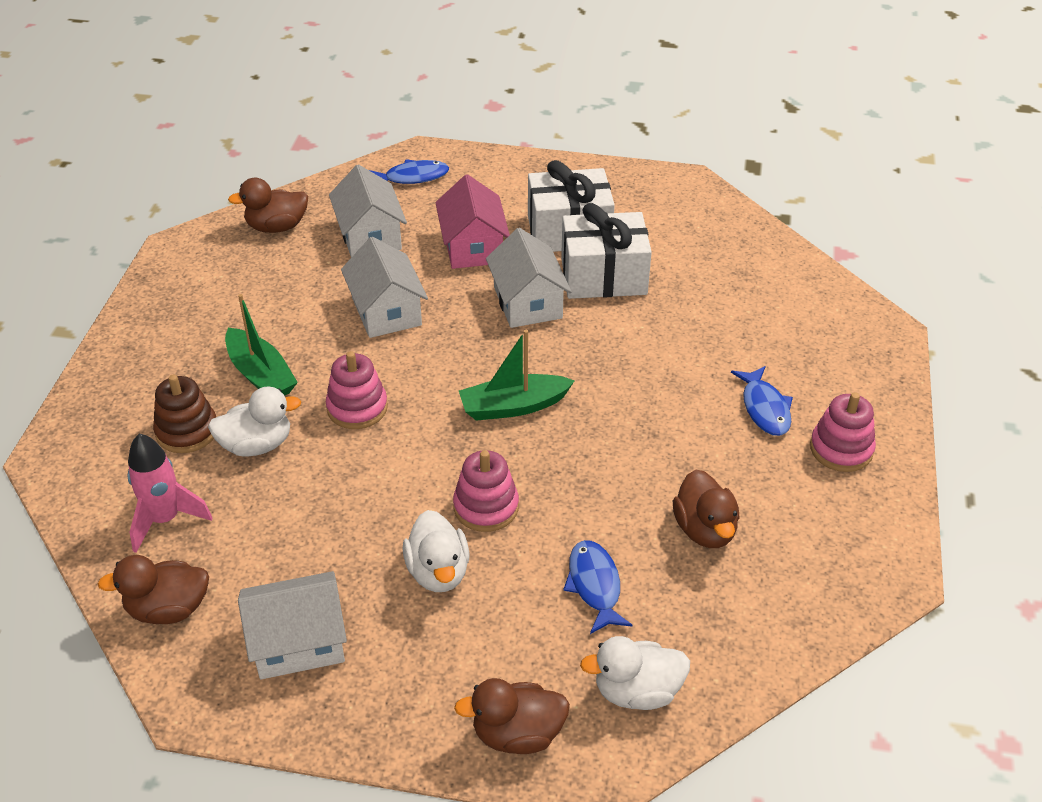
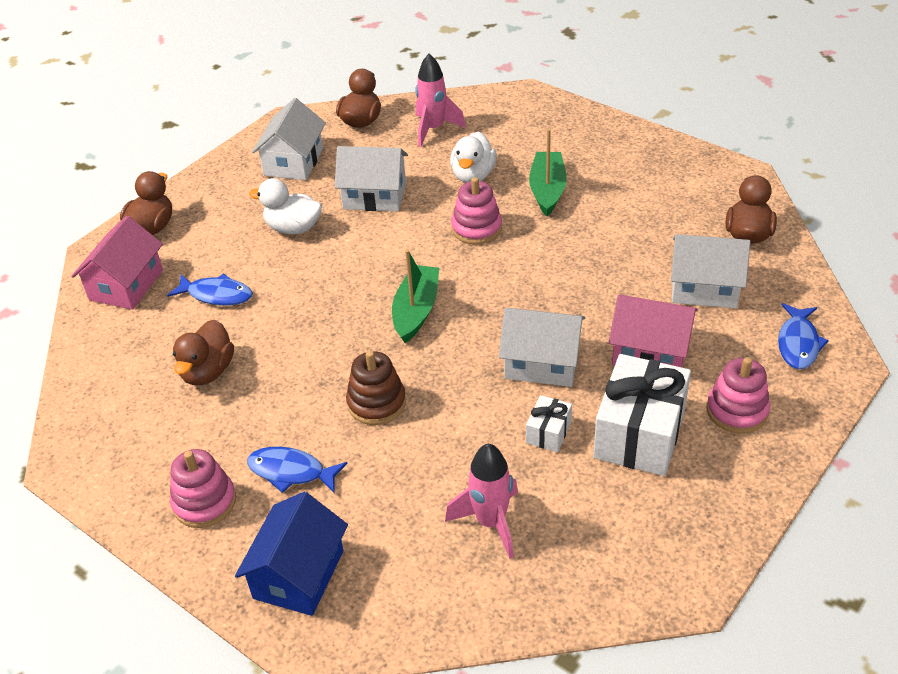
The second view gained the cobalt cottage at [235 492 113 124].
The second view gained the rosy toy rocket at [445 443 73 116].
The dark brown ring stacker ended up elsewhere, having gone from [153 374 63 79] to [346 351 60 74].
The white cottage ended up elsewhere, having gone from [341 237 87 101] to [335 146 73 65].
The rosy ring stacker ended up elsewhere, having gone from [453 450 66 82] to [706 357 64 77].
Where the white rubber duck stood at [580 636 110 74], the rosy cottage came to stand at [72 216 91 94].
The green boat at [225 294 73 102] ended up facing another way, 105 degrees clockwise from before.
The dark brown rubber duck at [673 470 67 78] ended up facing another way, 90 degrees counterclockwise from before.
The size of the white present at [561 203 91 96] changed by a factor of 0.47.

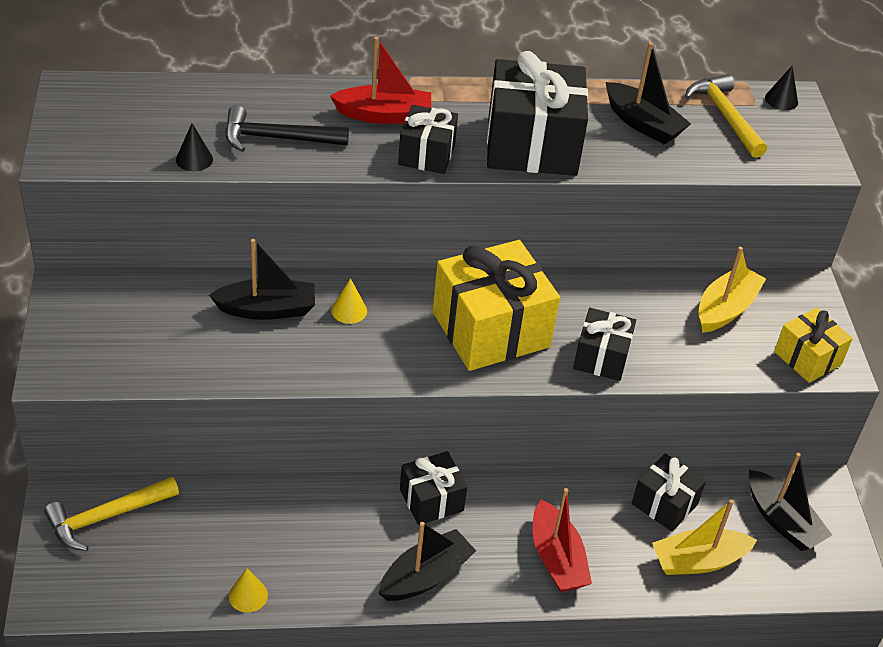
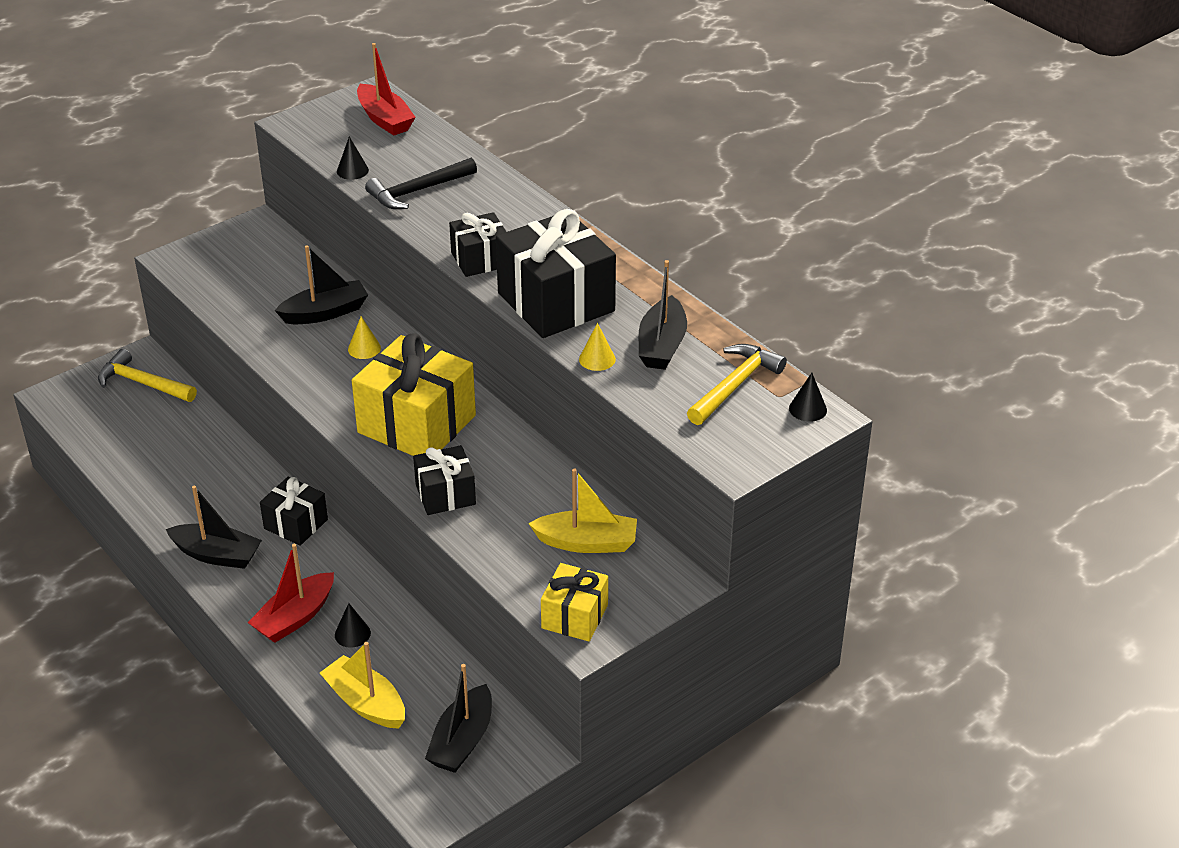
The second view lost the black present at [632 454 74 78].
The second view gained the black cone at [335 603 36 45].
The yellow cone ended up elsewhere, having gone from [229 568 39 45] to [579 323 37 48].
The red boat ended up elsewhere, having gone from [330 37 101 87] to [357 43 59 92].
The black boat at [209 239 106 81] ended up facing another way, 75 degrees counterclockwise from before.
The black carpenter's hammer at [225 105 124 47] ended up facing another way, 90 degrees counterclockwise from before.

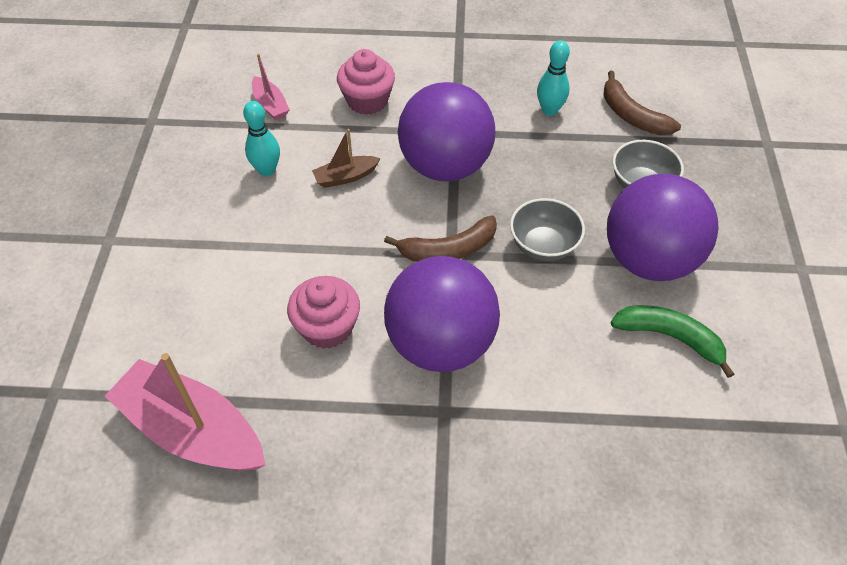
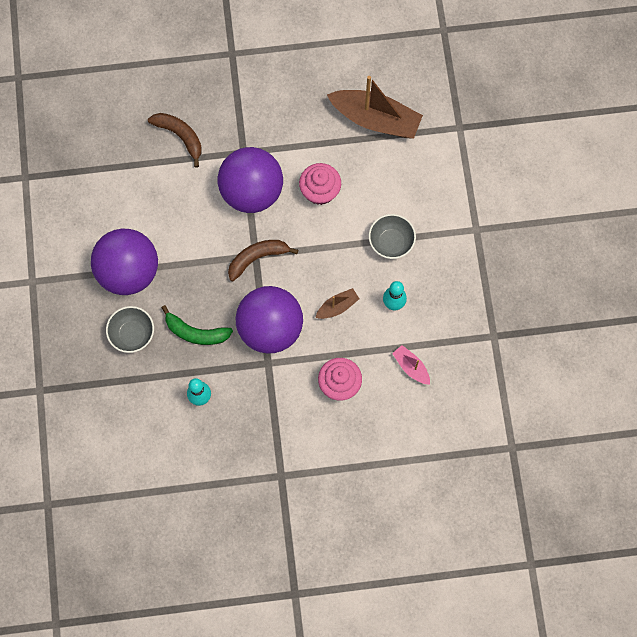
The ash-grey serving bowl ended up elsewhere, having gone from [510 198 75 63] to [369 214 47 45].
The dark brown banana fruit ended up elsewhere, having gone from [603 71 78 64] to [148 113 54 55].
The green banana fruit ended up elsewhere, having gone from [610 305 124 73] to [161 305 72 40].
What was the rosy boat at [105 353 160 118] turned into the dark brown boat at [327 76 96 63].

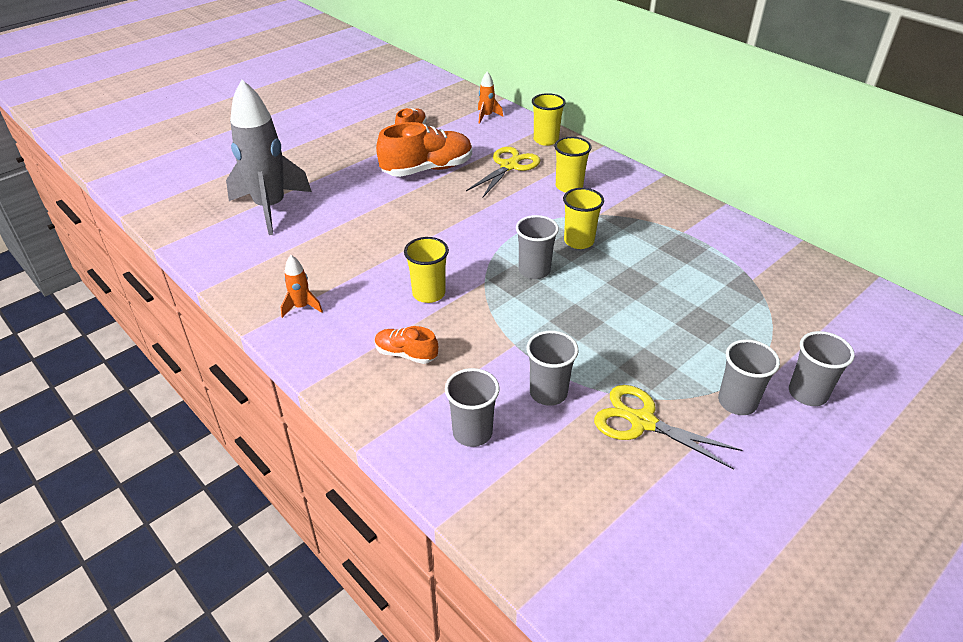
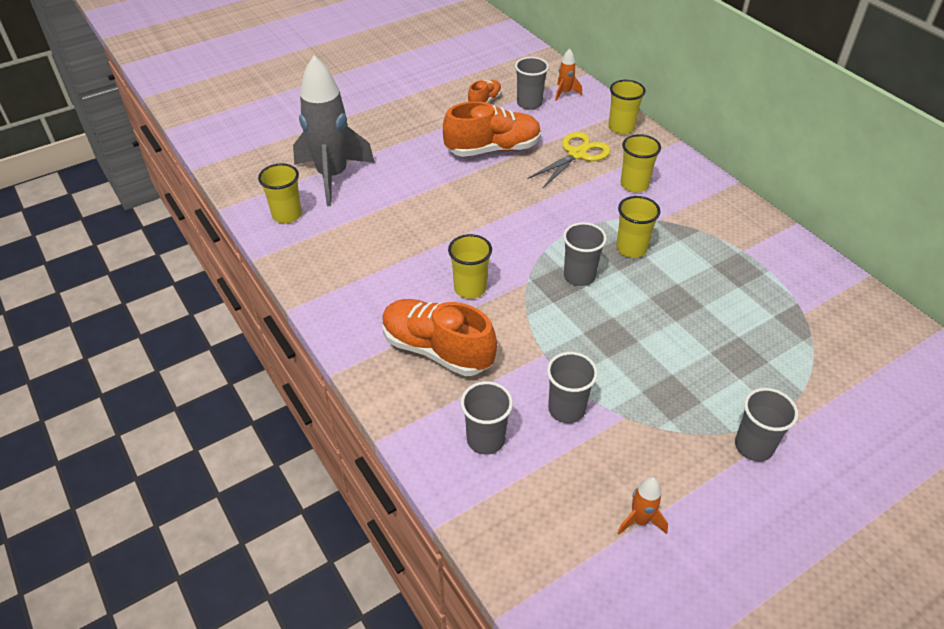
The second view lost the yellow scissors at [594 385 148 85].
The second view gained the yellow cup at [258 163 44 60].
The orange toy rocket ended up elsewhere, having gone from [281 255 42 63] to [617 477 51 58].
The ash-grey cup ended up elsewhere, having gone from [789 331 66 75] to [515 57 34 53].
The size of the orange shoe at [375 326 63 38] changed by a factor of 1.93.

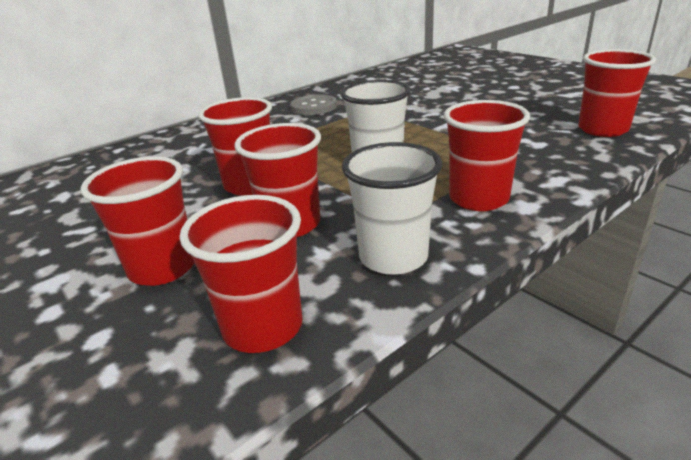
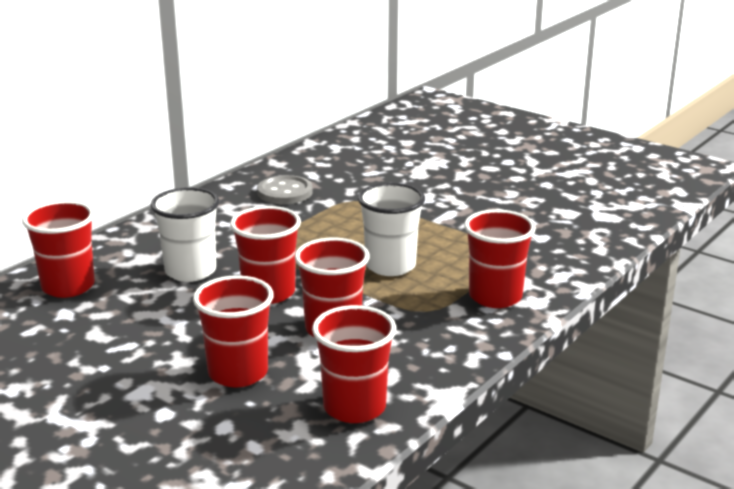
The white cup ended up elsewhere, having gone from [342 142 100 133] to [151 187 68 95].
The red cup ended up elsewhere, having gone from [578 49 78 88] to [22 201 73 97].

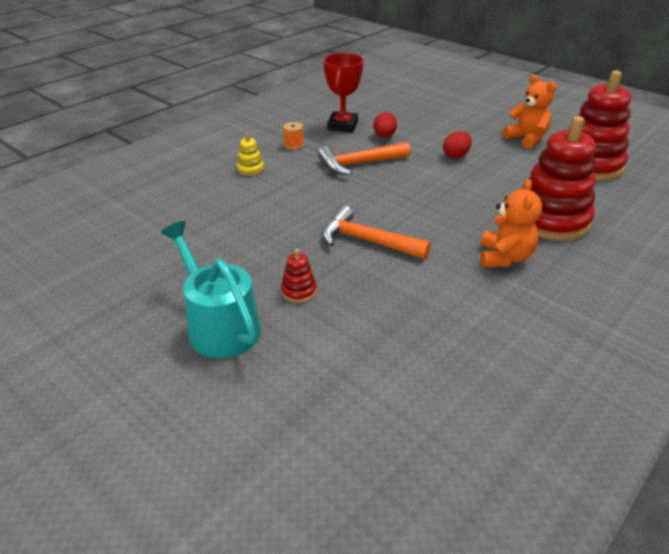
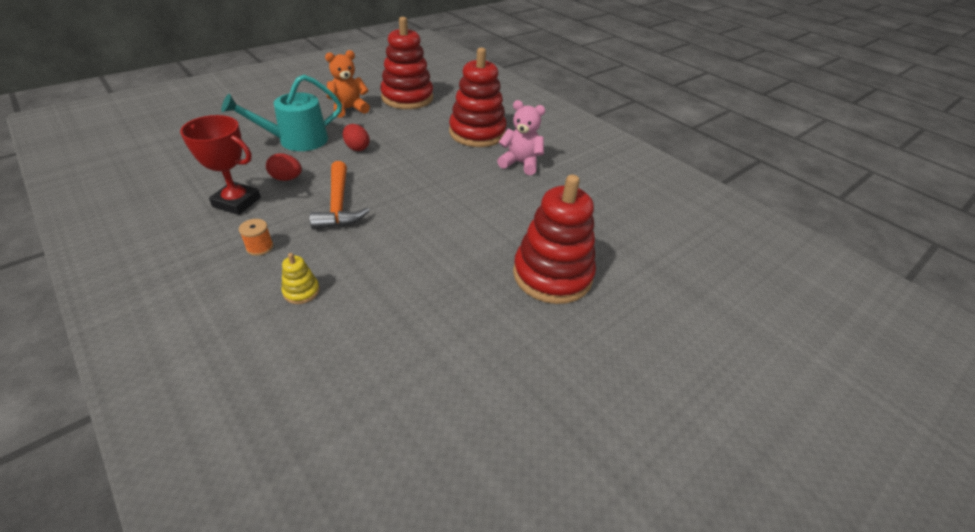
The second view lost the orange carpenter's hammer at [322 205 109 54].
The teal sprinkling can ended up elsewhere, having gone from [161 221 100 137] to [221 75 121 76].
What was the orange teddy at [480 179 62 88] turned into the rosy teddy at [497 100 48 75].
The size of the red ring stacker at [281 249 36 54] changed by a factor of 2.46.

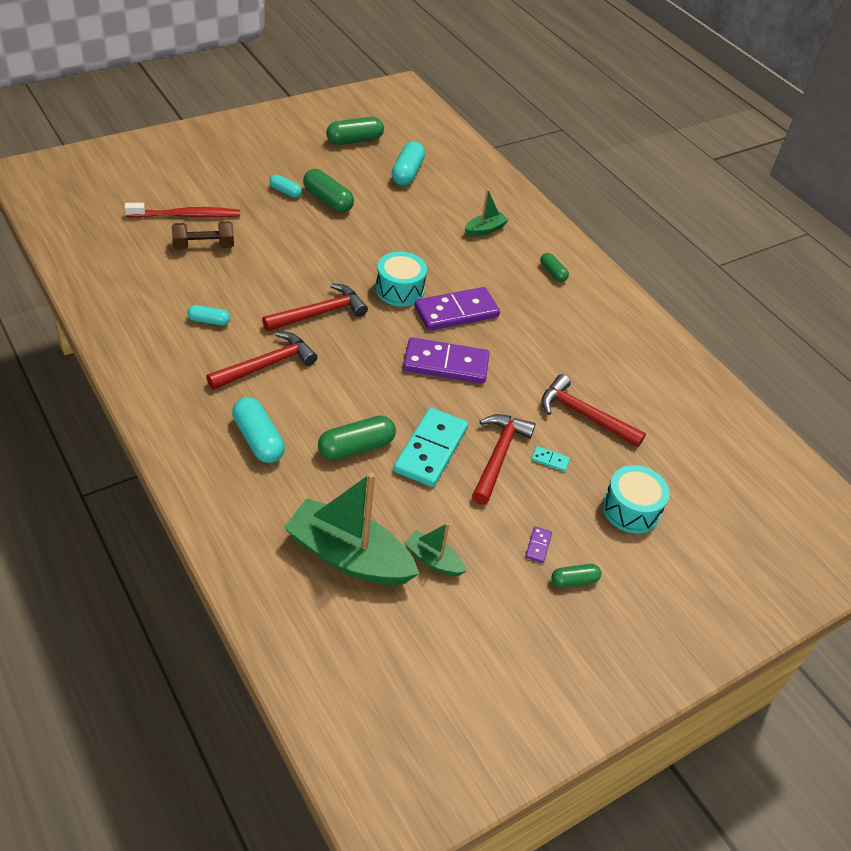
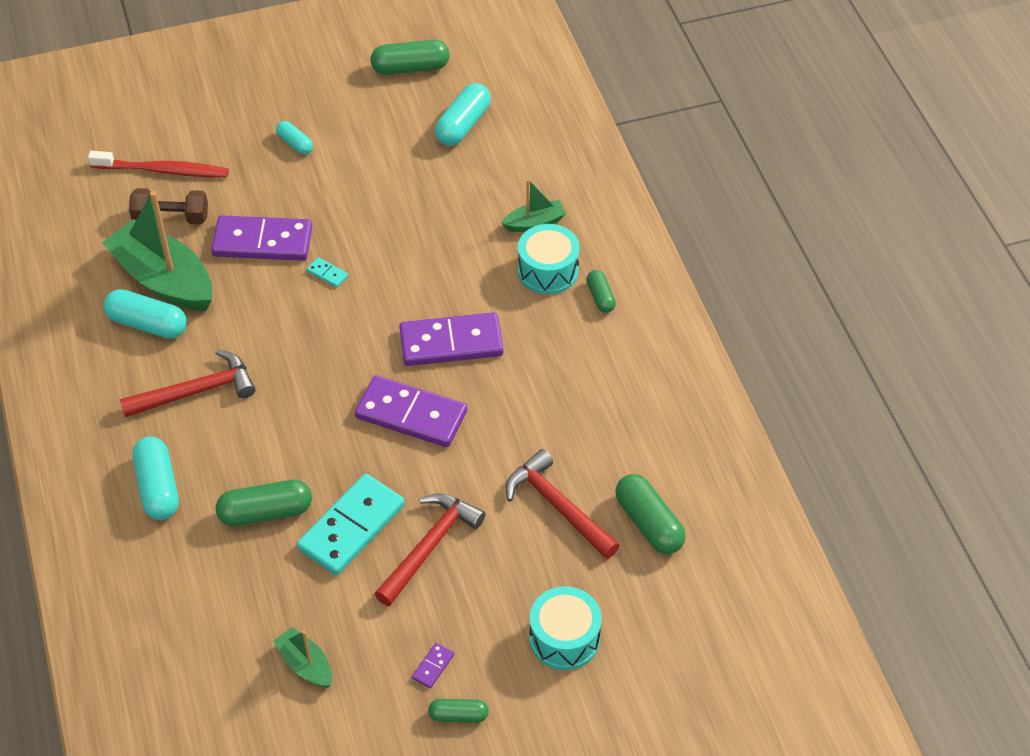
The second view lost the red carpenter's hammer at [262 283 106 48].
The second view gained the purple domino tile at [211 215 101 46].
The green boat ended up elsewhere, having gone from [284 472 135 113] to [102 191 110 120].
The green pill shape ended up elsewhere, having gone from [303 169 51 44] to [615 474 71 80].
The teal drum ended up elsewhere, having gone from [376 252 51 55] to [518 224 62 70].
The teal domino tile ended up elsewhere, having gone from [531 446 39 26] to [307 257 41 30].
The size of the teal pill shape at [187 305 43 21] changed by a factor of 1.72.

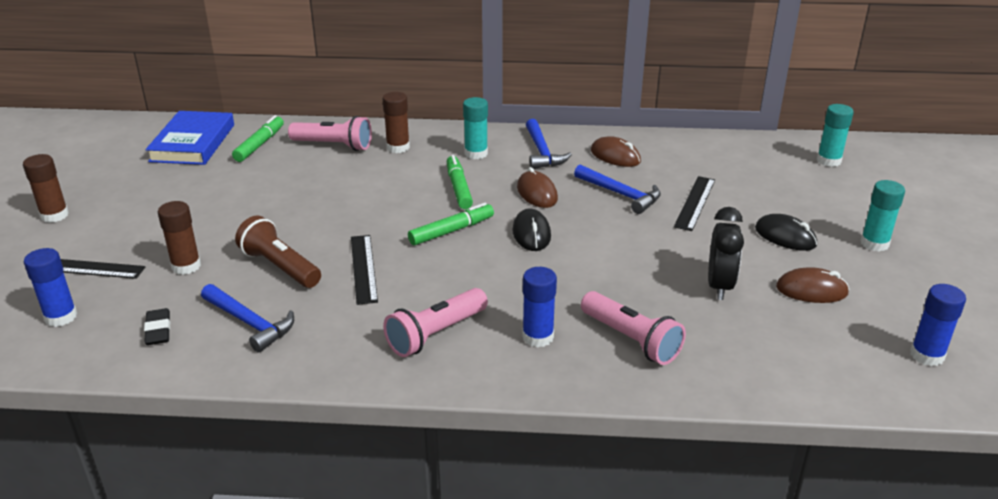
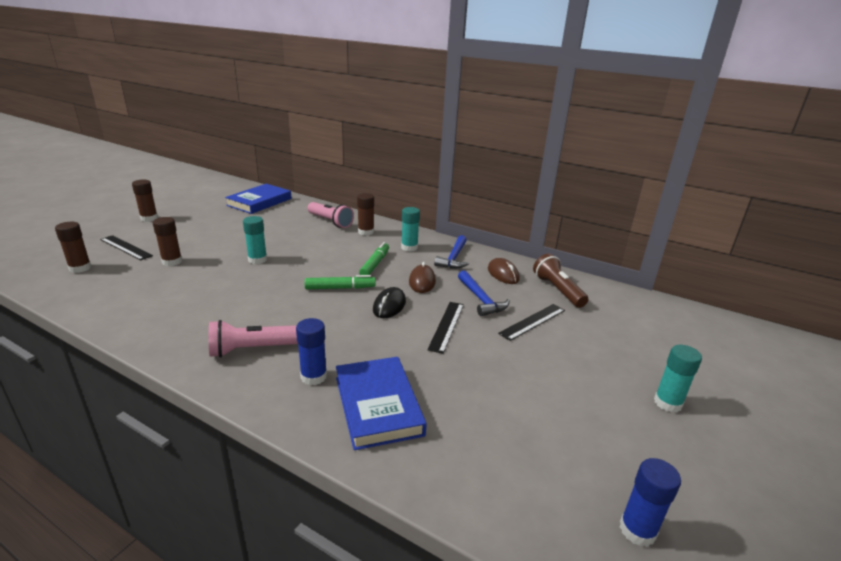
The second view lost the black pencil eraser at [144 308 26 37].
The second view lost the cobalt carpenter's hammer at [201 284 93 68].
The second view lost the green marker at [232 115 52 47].
The second view lost the black alarm clock at [708 207 36 93].
The second view lost the black mouse at [755 214 62 37].
The second view lost the dark brown mouse at [776 267 74 36].
The dark brown pocket torch ended up elsewhere, having gone from [235 215 86 73] to [533 254 55 54].
The black measuring stick ended up elsewhere, having gone from [351 235 27 70] to [427 302 37 52].
The teal glue stick ended up elsewhere, having gone from [817 104 37 63] to [243 216 24 48].
Where the rosy pocket torch stood at [581 291 105 74], the cobalt book came to stand at [336 357 91 93].
What was the cobalt glue stick at [24 248 54 79] turned into the dark brown glue stick at [55 222 36 51].

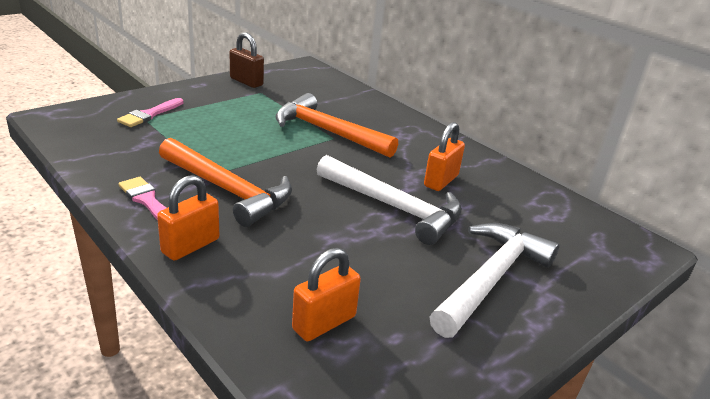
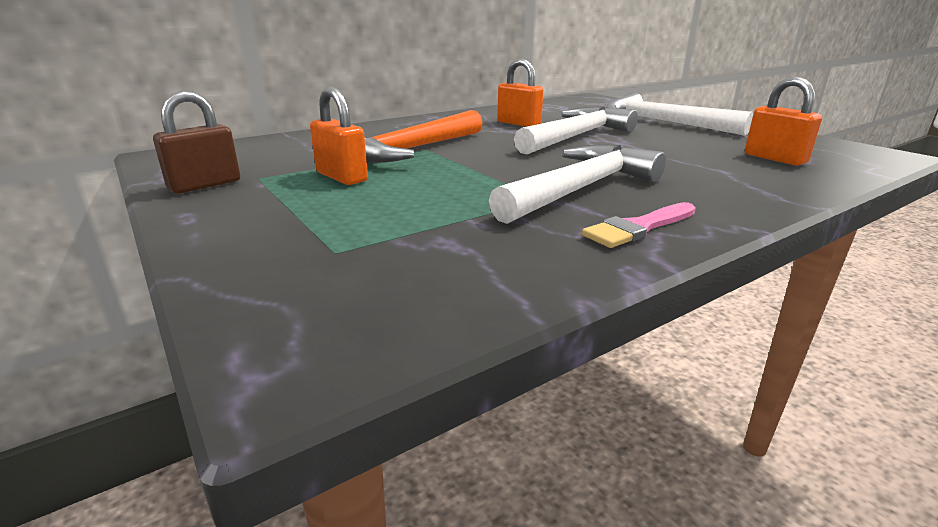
The second view lost the rosy brush at [117 98 66 29].
The orange padlock ended up elsewhere, having gone from [157 175 62 86] to [310 86 58 99].
What was the orange carpenter's hammer at [159 138 133 89] turned into the white carpenter's hammer at [489 145 177 79].

